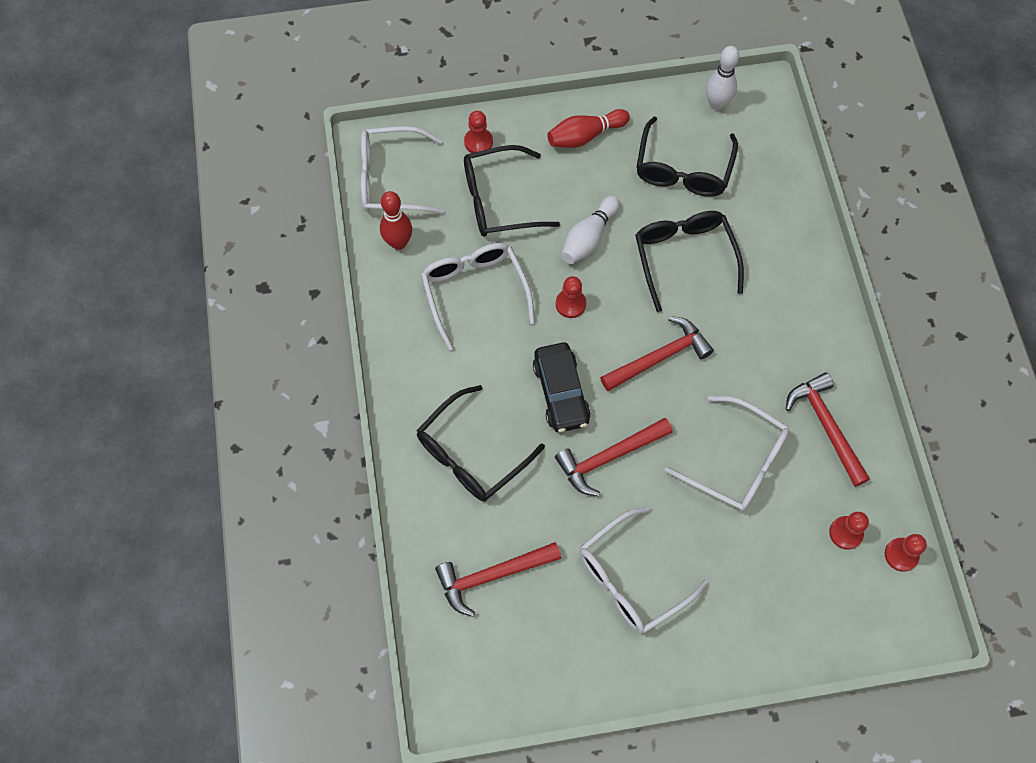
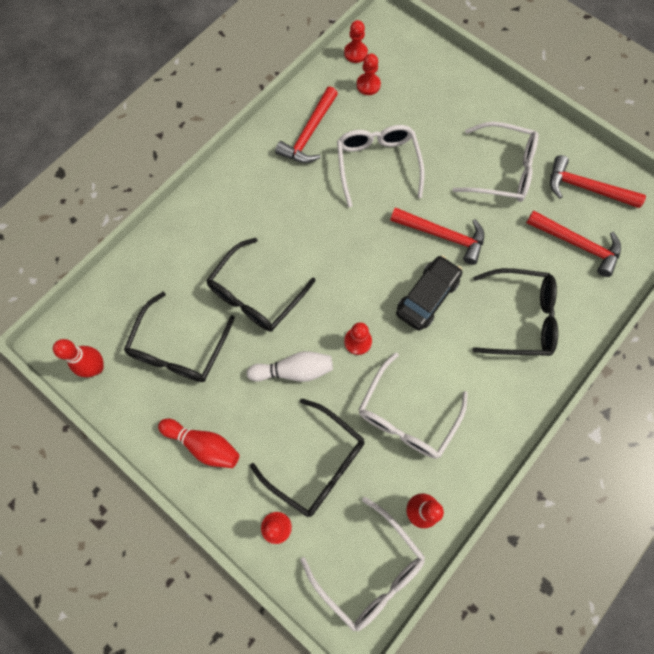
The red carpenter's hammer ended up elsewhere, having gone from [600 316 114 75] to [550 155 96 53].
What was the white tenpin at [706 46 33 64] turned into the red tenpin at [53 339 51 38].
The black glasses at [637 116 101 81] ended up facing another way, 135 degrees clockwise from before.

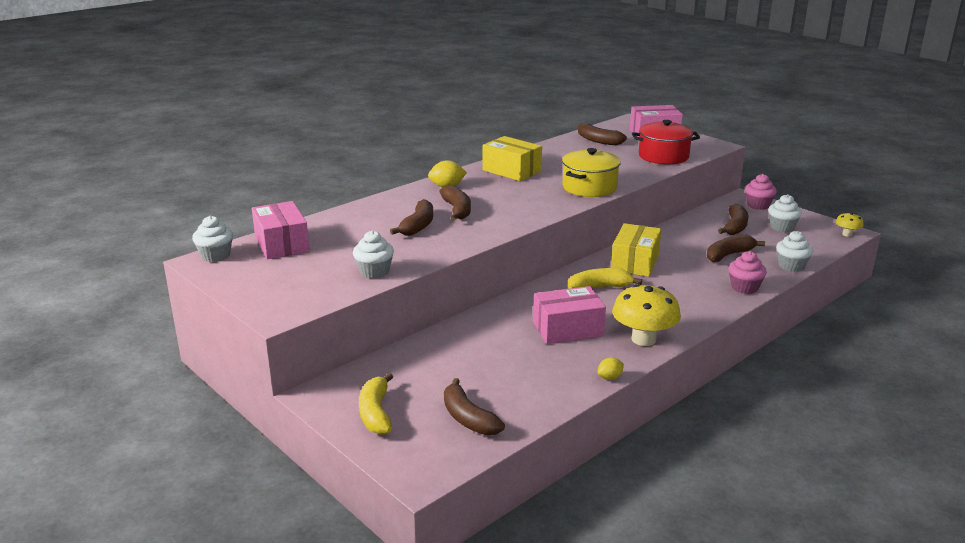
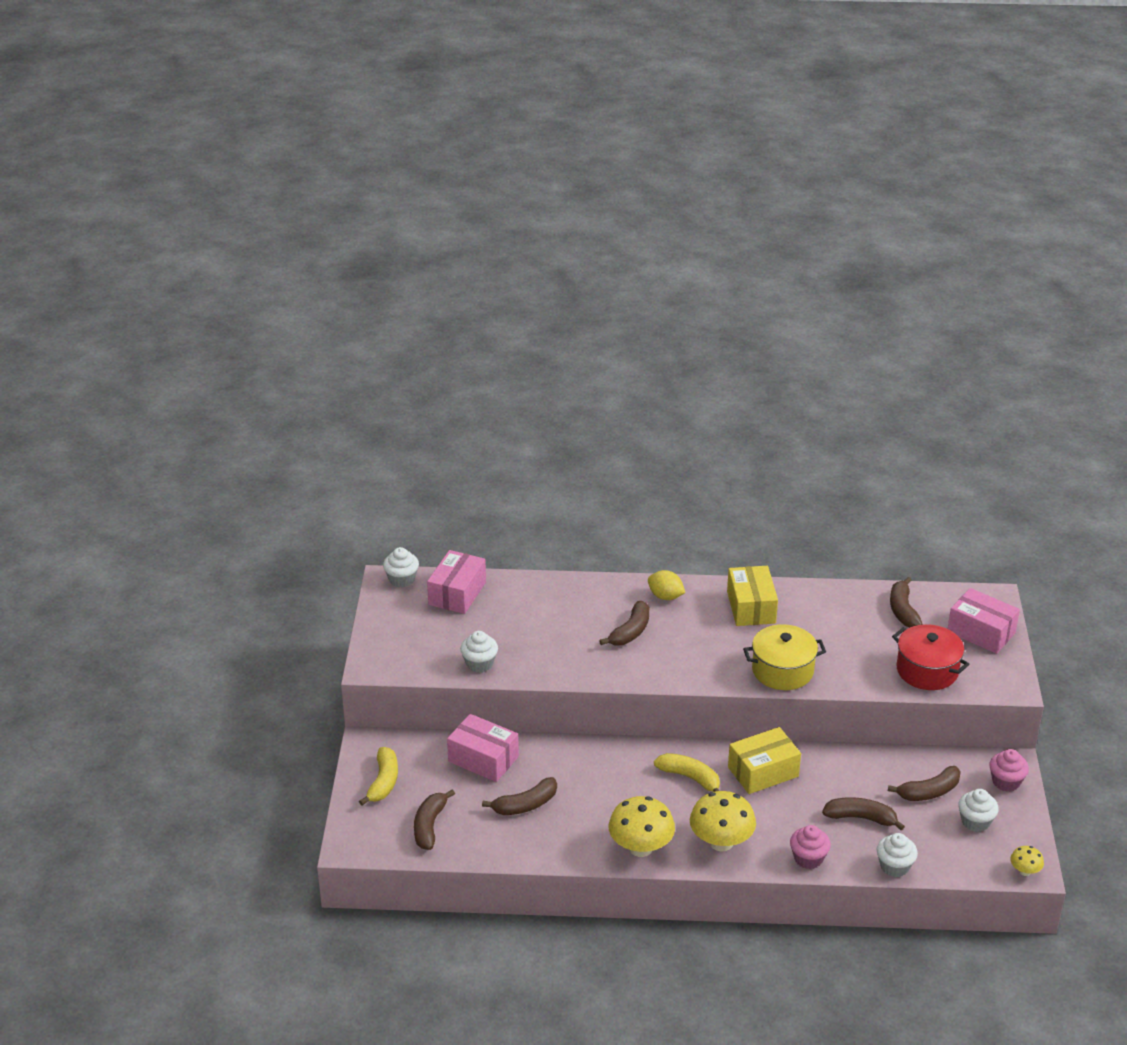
The second view lost the yellow citrus fruit at [598 357 26 23].
The second view gained the yellow toadstool at [690 791 66 61].
The dark brown banana fruit ended up elsewhere, having gone from [390 199 43 37] to [482 777 75 38].
The rosy package ended up elsewhere, having gone from [533 286 73 58] to [447 714 72 68].
The yellow banana fruit at [359 373 34 62] ended up facing another way, 150 degrees clockwise from before.

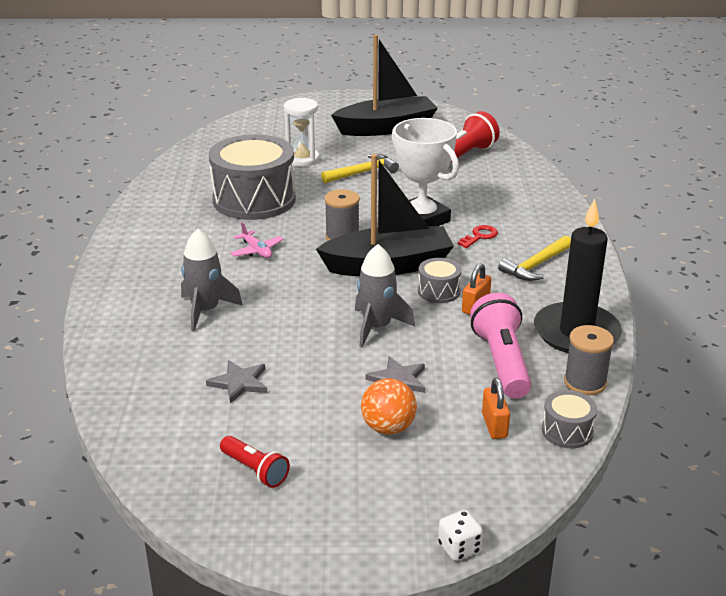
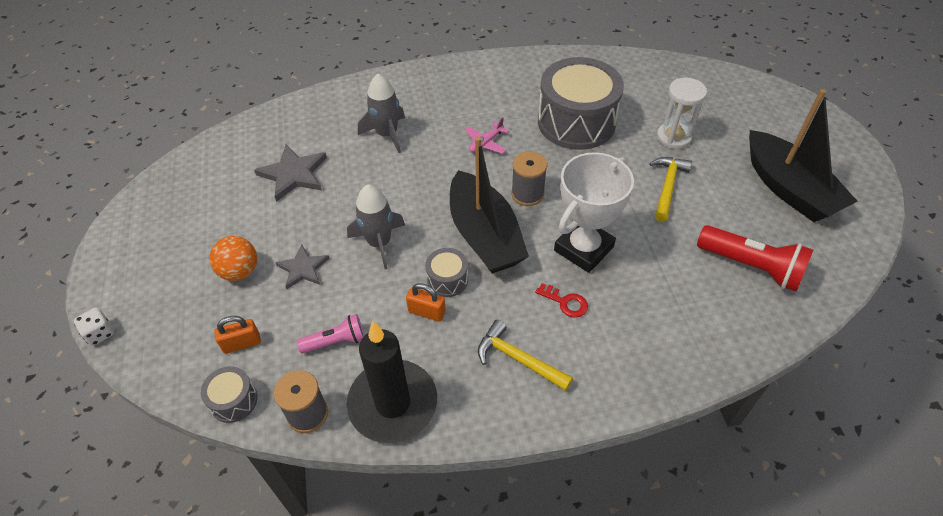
The second view lost the red pocket torch at [220 436 70 52].
The yellow carpenter's hammer at [321 154 78 29] ended up facing another way, 120 degrees counterclockwise from before.
The size of the ash-grey star at [206 360 61 44] changed by a factor of 1.52.
The size of the rosy pocket torch at [470 293 61 106] changed by a factor of 0.58.

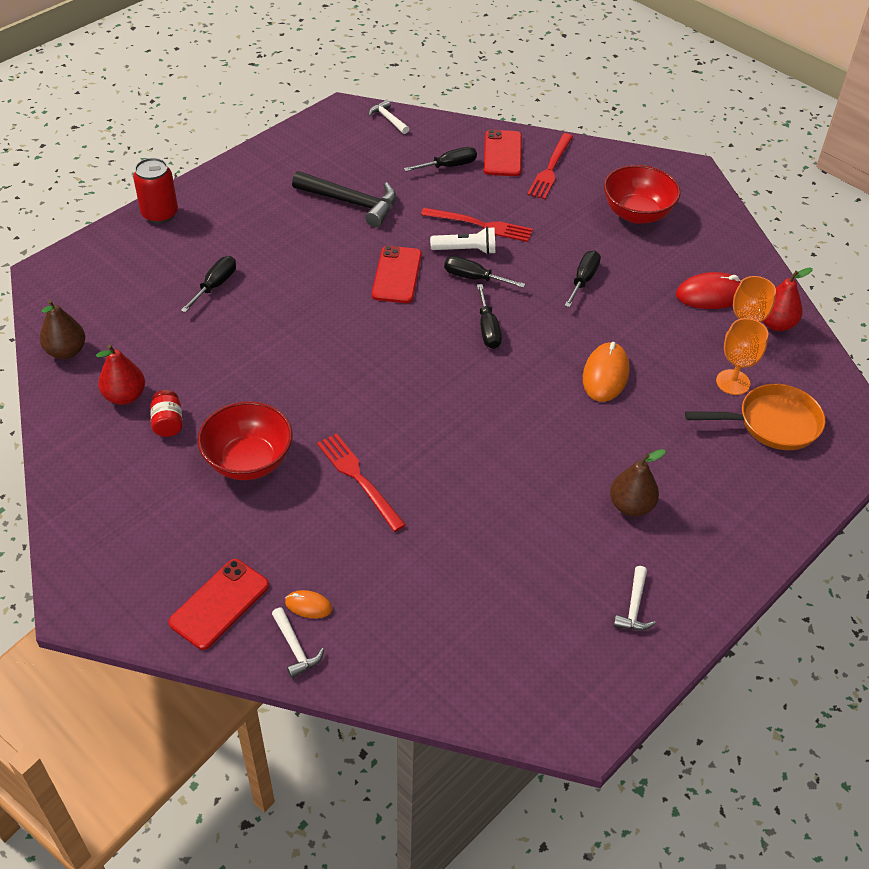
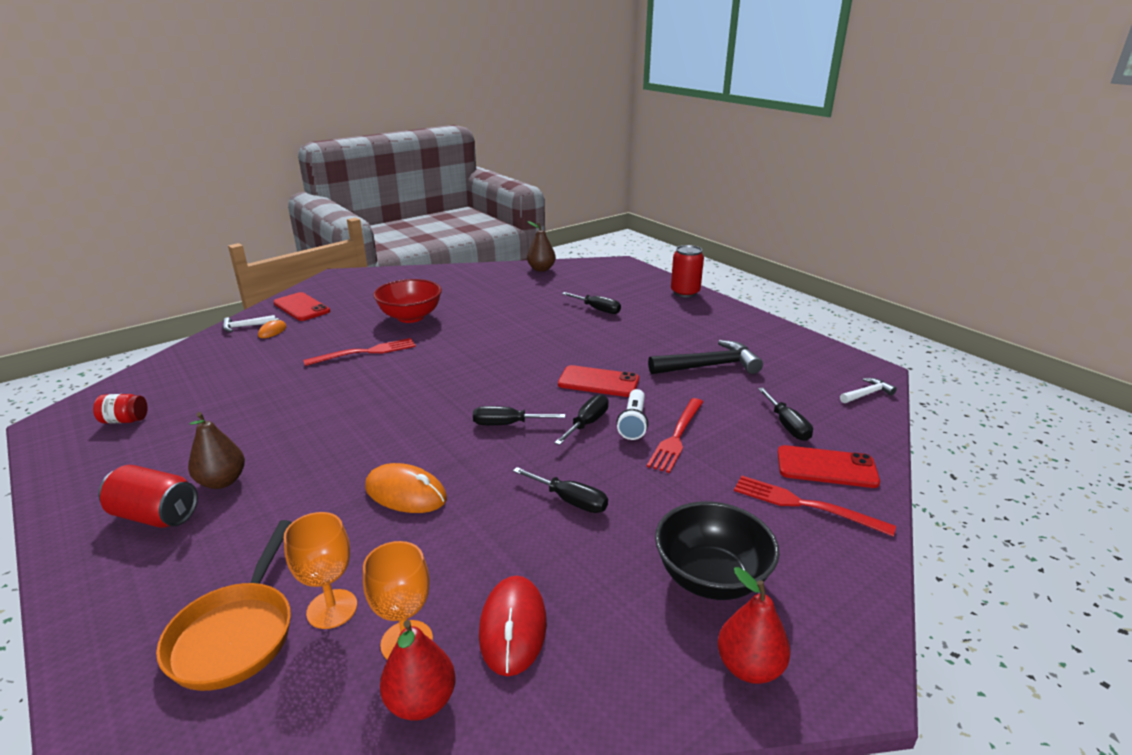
The second view lost the white carpenter's hammer at [613 566 43 65].
The second view gained the red soda can at [98 465 100 63].
The red toy pear ended up elsewhere, having gone from [96 345 49 60] to [717 567 74 117].
The red preserve jar ended up elsewhere, having gone from [150 390 32 47] to [93 394 55 30].
What was the red serving bowl at [604 165 77 59] turned into the black serving bowl at [655 501 125 99].
The black carpenter's hammer at [292 171 104 56] ended up facing another way, 135 degrees counterclockwise from before.

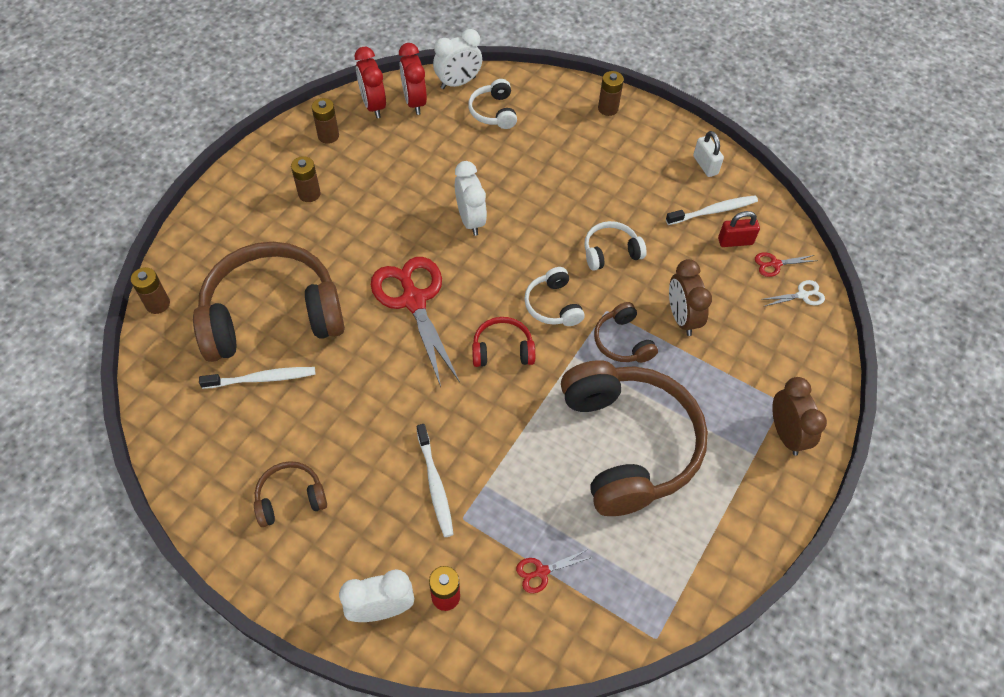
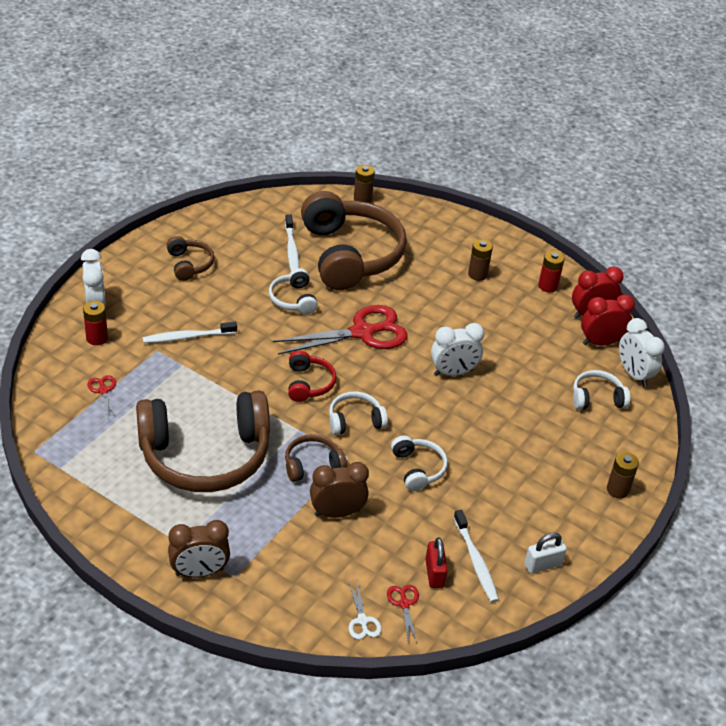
The second view gained the white headset at [269 268 49 46].
What was the dark brown battery at [312 98 27 46] turned into the red battery at [538 251 26 42].

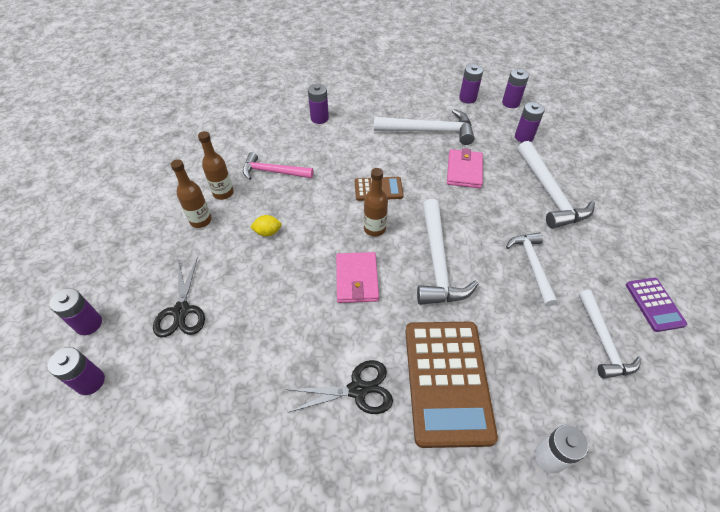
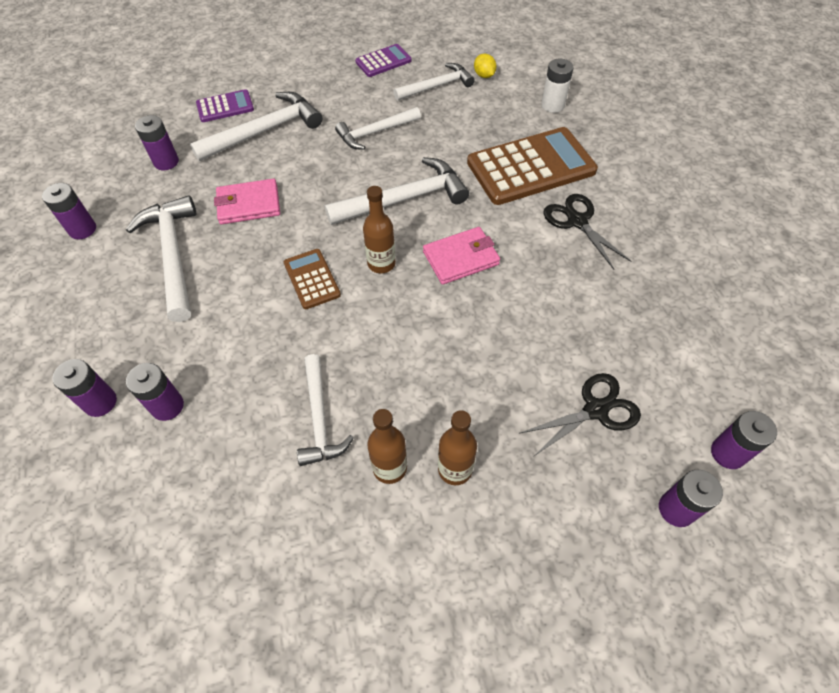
The second view gained the purple calculator at [196 89 58 33].
The yellow citrus fruit ended up elsewhere, having gone from [250 215 32 22] to [474 53 23 25].
The purple battery ended up elsewhere, having gone from [502 69 27 39] to [52 359 65 58].
What was the rosy carpenter's hammer at [243 152 70 28] turned into the white carpenter's hammer at [297 354 57 112].

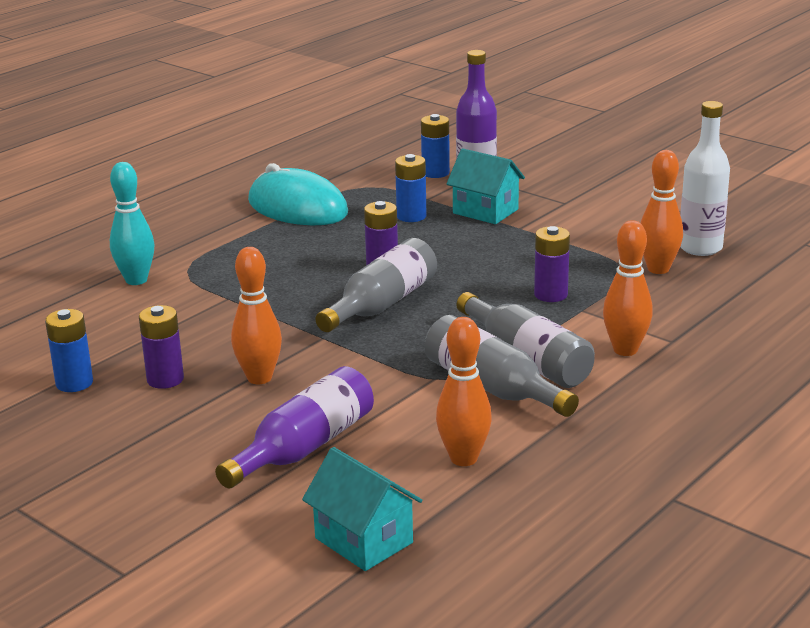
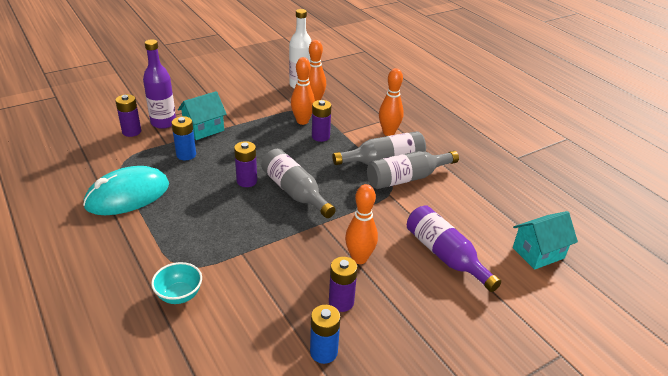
The orange tenpin ended up elsewhere, having gone from [436 317 56 149] to [291 57 24 68].
Where the teal tenpin stood at [110 162 44 123], the teal serving bowl came to stand at [151 262 51 42].
What was the cobalt battery at [421 114 29 64] turned into the purple battery at [115 94 26 43].

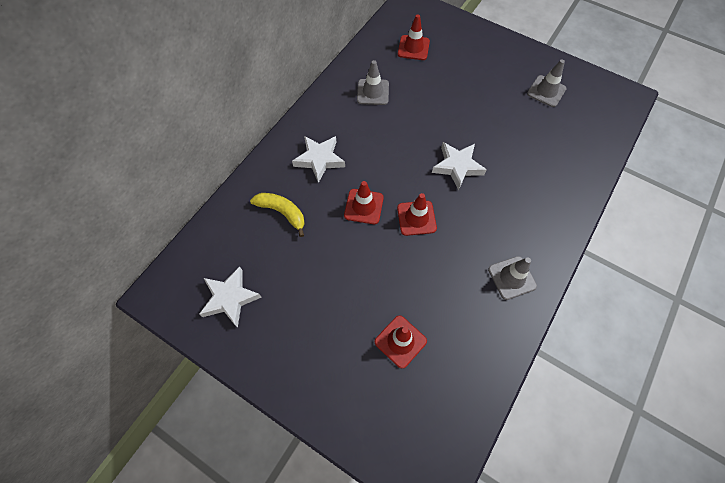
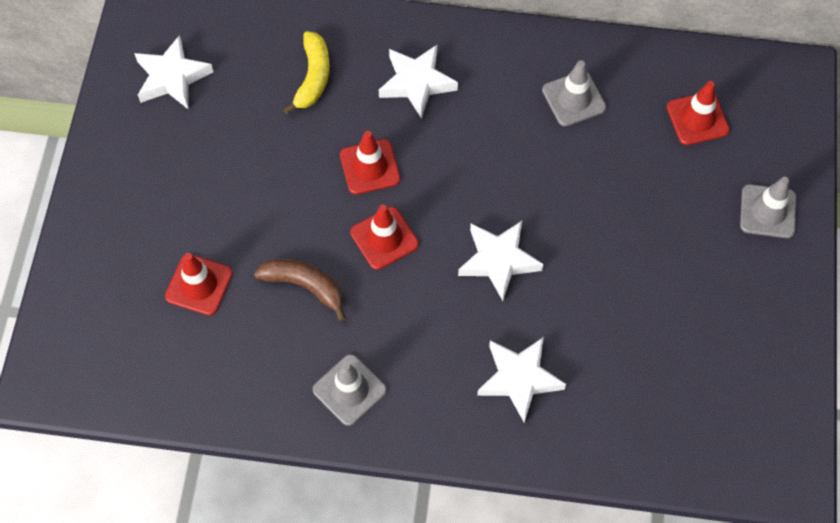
The second view gained the dark brown banana fruit at [254 259 92 63].
The second view gained the white star at [477 337 89 86].
The ash-grey road cone ended up elsewhere, having gone from [527 60 40 47] to [740 177 56 61].

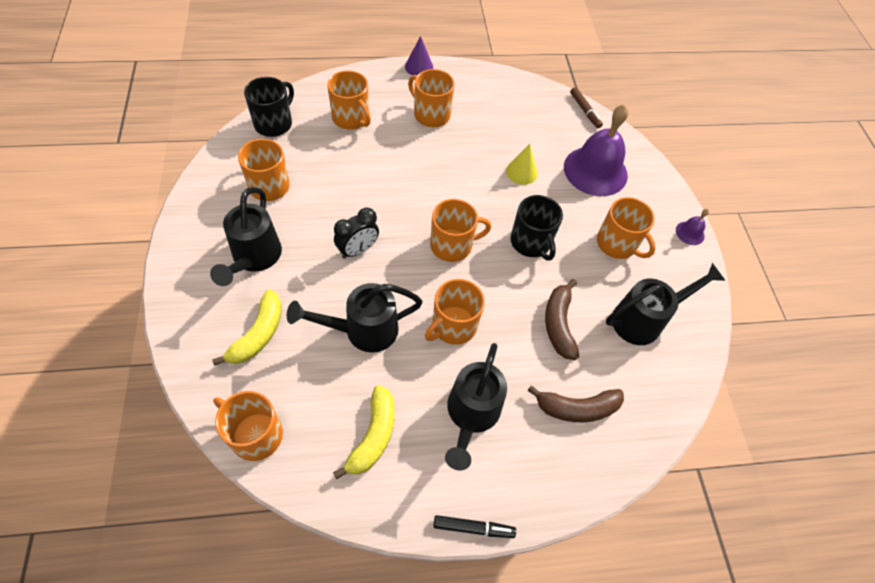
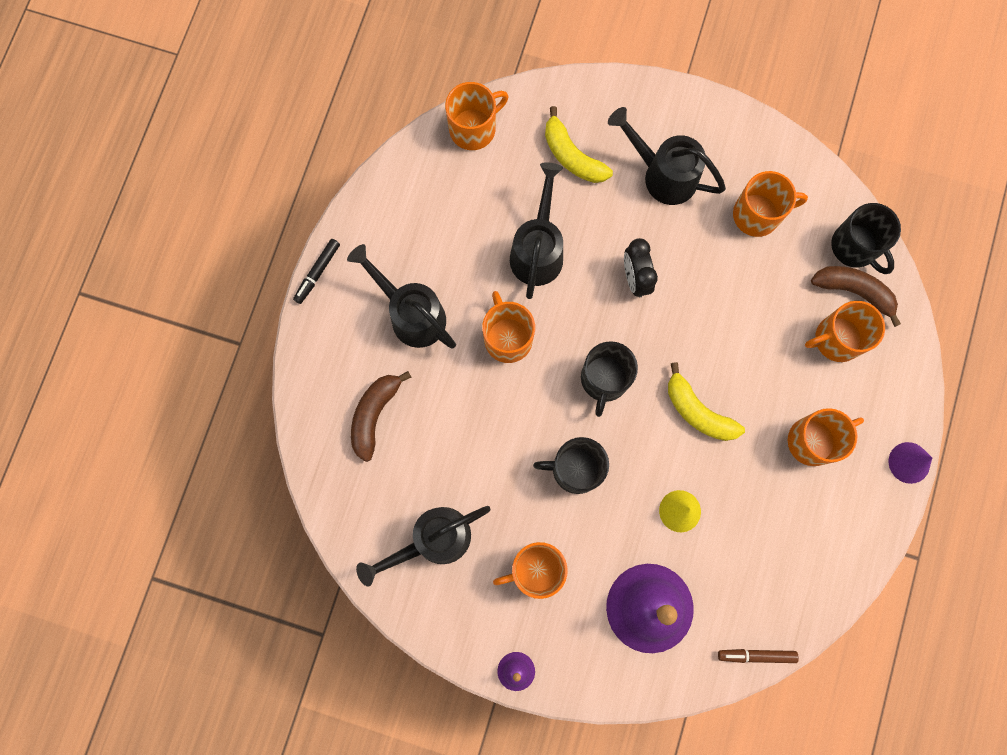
The yellow banana fruit ended up elsewhere, having gone from [333 385 62 95] to [668 362 77 79].
The dark brown banana fruit ended up elsewhere, having gone from [545 279 34 81] to [811 266 90 61].
What was the orange coffee mug at [430 199 61 63] turned into the black coffee mug at [581 341 57 76].
The black sprinkling can at [606 263 120 82] ended up facing another way, 60 degrees clockwise from before.

